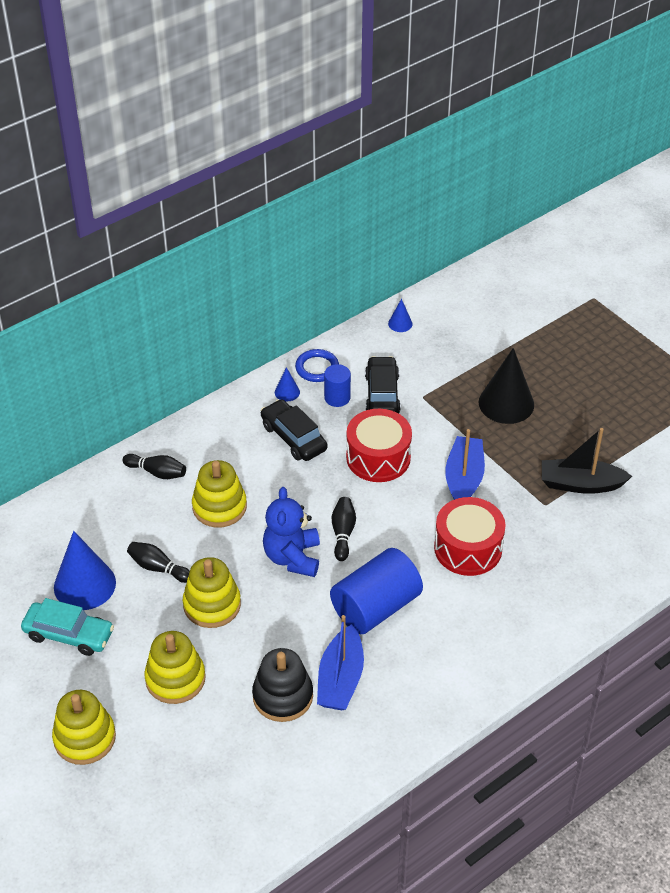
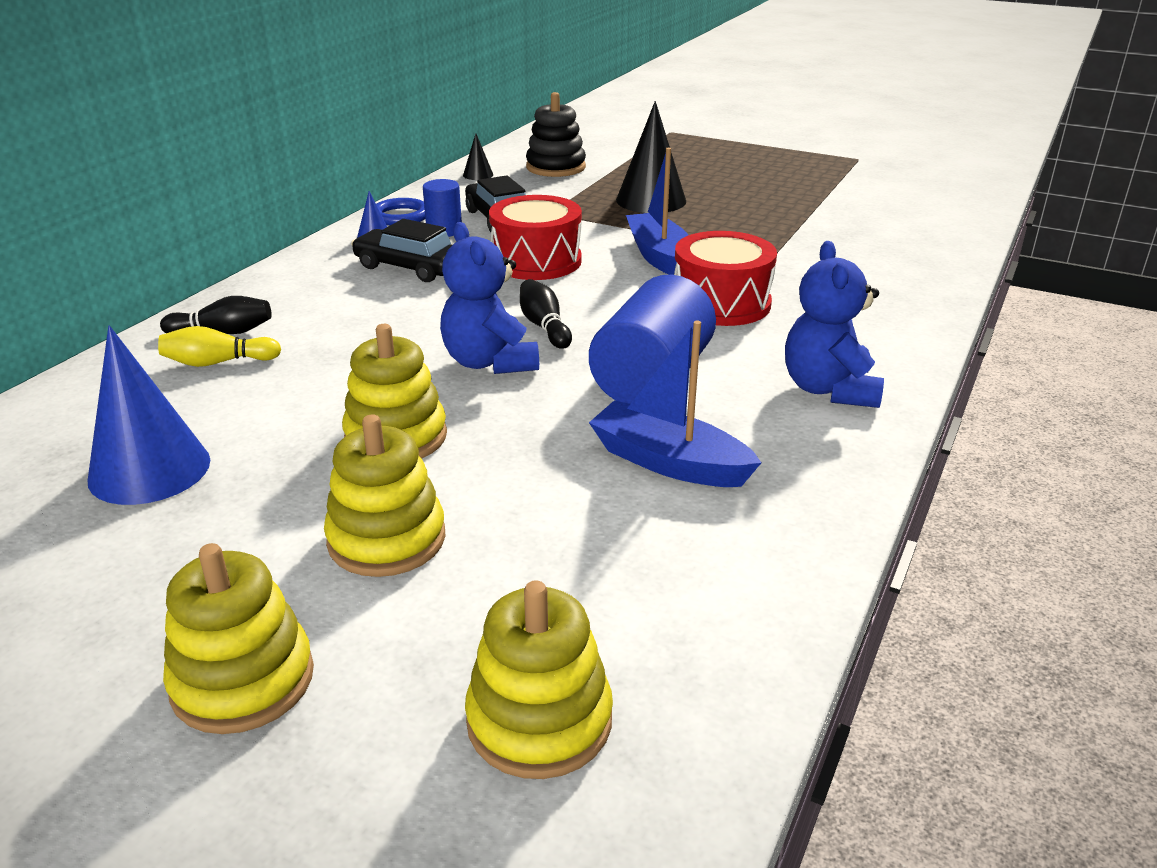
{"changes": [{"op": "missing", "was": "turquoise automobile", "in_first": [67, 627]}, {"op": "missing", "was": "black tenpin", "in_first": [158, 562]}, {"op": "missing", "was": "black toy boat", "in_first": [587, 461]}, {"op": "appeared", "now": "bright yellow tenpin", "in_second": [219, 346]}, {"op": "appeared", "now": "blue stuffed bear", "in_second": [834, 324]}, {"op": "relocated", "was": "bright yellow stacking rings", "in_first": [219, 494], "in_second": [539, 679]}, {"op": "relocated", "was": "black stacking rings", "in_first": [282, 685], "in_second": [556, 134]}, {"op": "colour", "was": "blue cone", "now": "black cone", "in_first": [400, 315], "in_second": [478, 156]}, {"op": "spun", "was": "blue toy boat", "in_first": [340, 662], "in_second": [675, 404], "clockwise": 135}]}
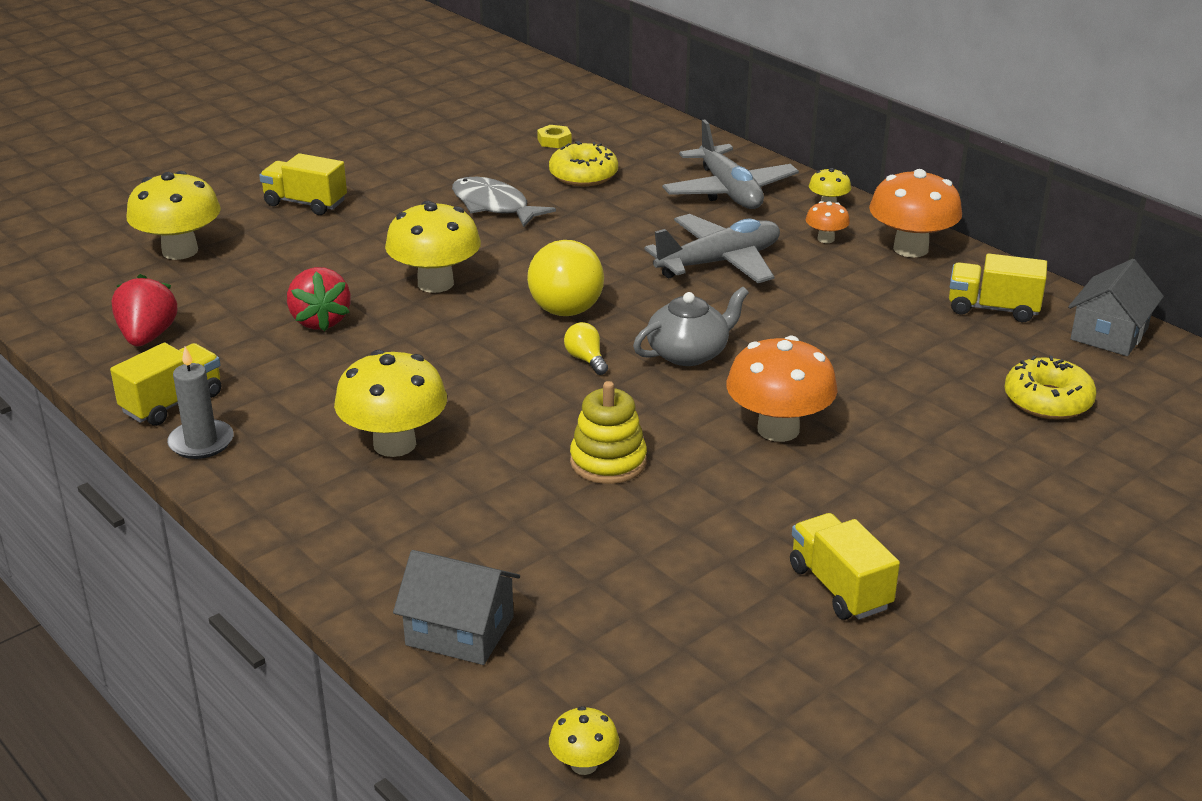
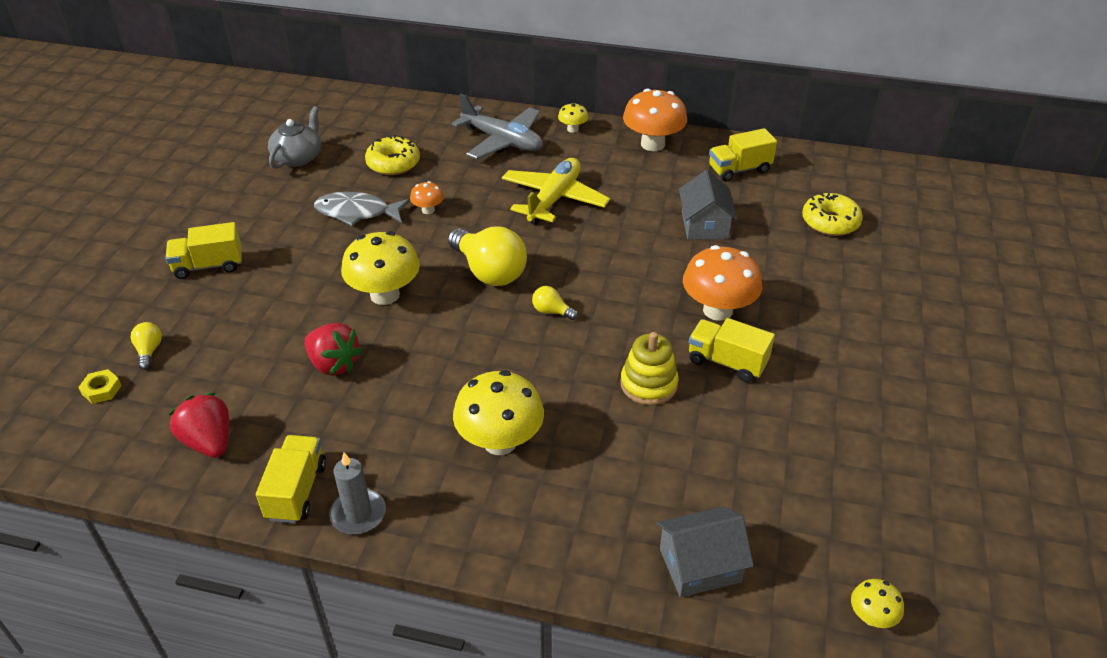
{"changes": [{"op": "relocated", "was": "bright yellow nut", "in_first": [554, 136], "in_second": [100, 386]}, {"op": "relocated", "was": "grey teapot", "in_first": [691, 326], "in_second": [294, 137]}, {"op": "relocated", "was": "bright yellow lorry", "in_first": [845, 566], "in_second": [732, 350]}, {"op": "relocated", "was": "orange-coloured mushroom", "in_first": [828, 222], "in_second": [427, 197]}, {"op": "relocated", "was": "grey cottage", "in_first": [1116, 307], "in_second": [708, 205]}, {"op": "exchanged", "was": "bright yellow mushroom", "now": "bright yellow light bulb", "in_first": [173, 215], "in_second": [146, 346]}, {"op": "colour", "was": "grey toy plane", "now": "bright yellow toy plane", "in_first": [712, 248], "in_second": [556, 191]}]}
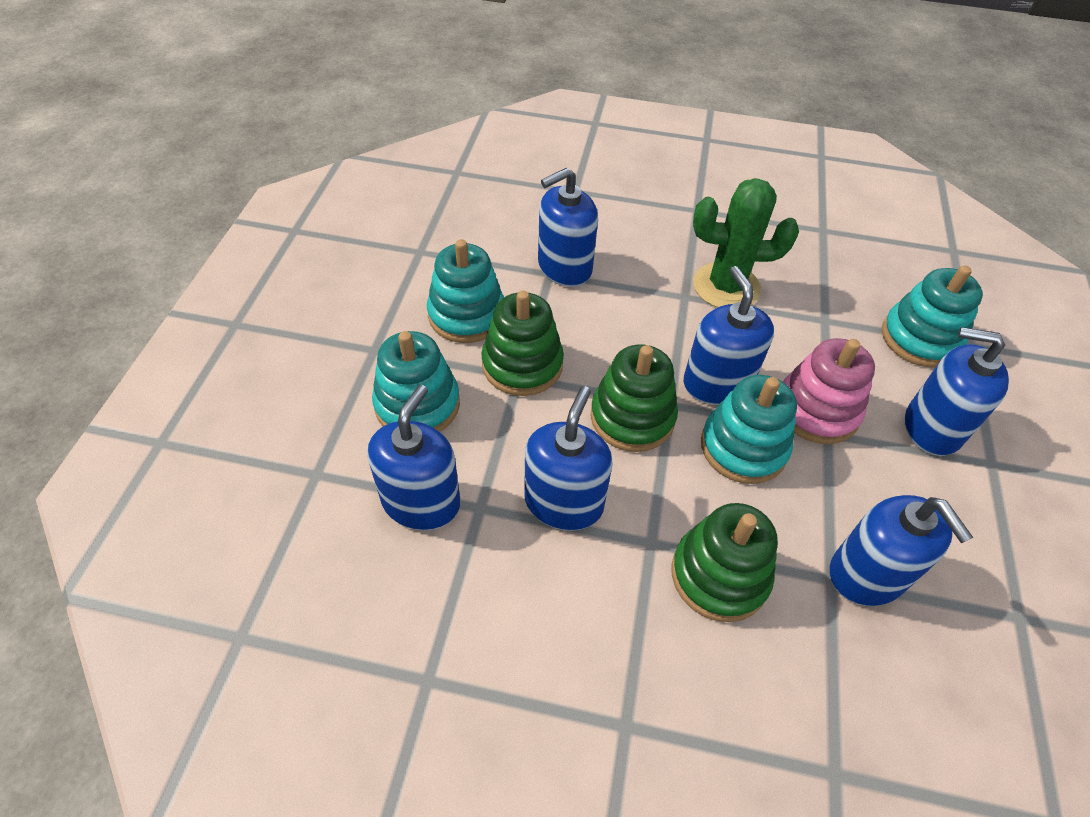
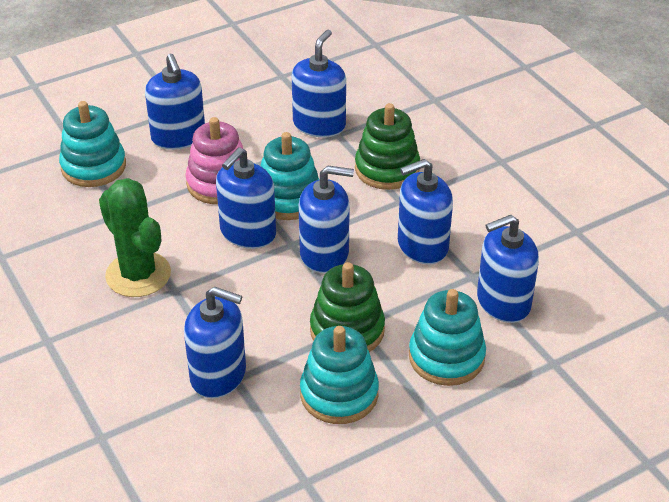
{"changes": [{"op": "exchanged", "was": "leaf-green stacking rings", "now": "blue soap pump", "in_first": [634, 398], "in_second": [326, 219]}]}
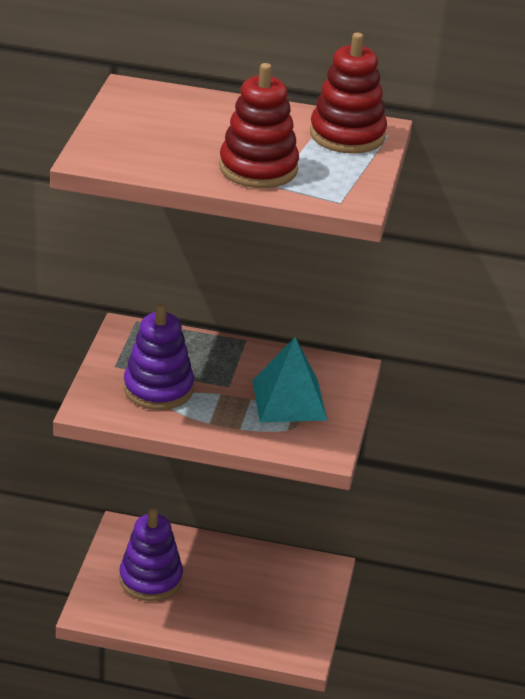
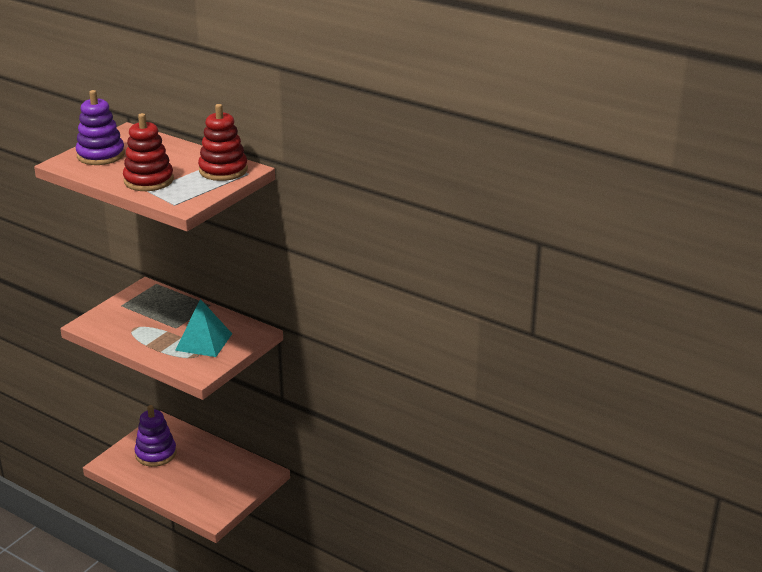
{"changes": [{"op": "relocated", "was": "royal purple stacking rings", "in_first": [159, 357], "in_second": [100, 127]}]}
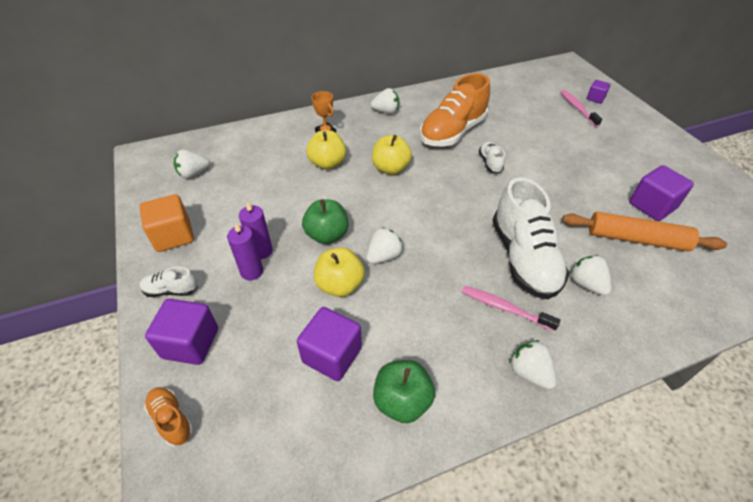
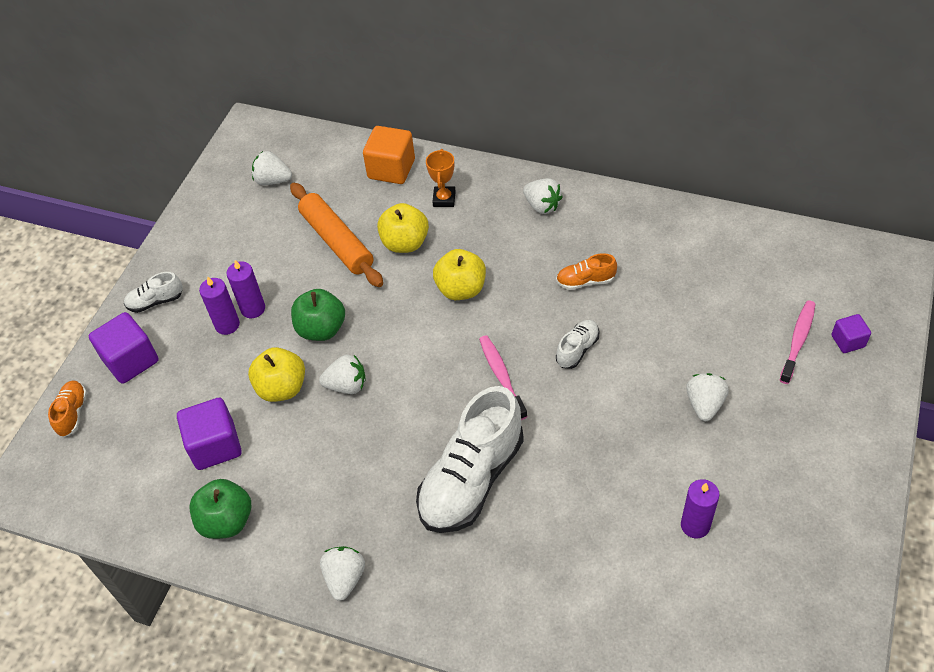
{"changes": [{"op": "relocated", "was": "orange-coloured solid cube", "in_first": [166, 223], "in_second": [389, 155]}, {"op": "relocated", "was": "rosy dental brush", "in_first": [511, 308], "in_second": [503, 377]}, {"op": "relocated", "was": "orange-coloured dough roller", "in_first": [644, 231], "in_second": [336, 235]}, {"op": "relocated", "was": "white toy strawberry", "in_first": [591, 275], "in_second": [707, 397]}, {"op": "exchanged", "was": "royal purple solid cube", "now": "royal purple pillar candle", "in_first": [661, 193], "in_second": [700, 508]}, {"op": "spun", "was": "white lace-up shoe", "in_first": [168, 282], "in_second": [153, 292], "clockwise": -60}, {"op": "size", "was": "orange-coloured lace-up shoe", "in_first": [455, 110], "in_second": [586, 271], "ratio": 0.45}]}
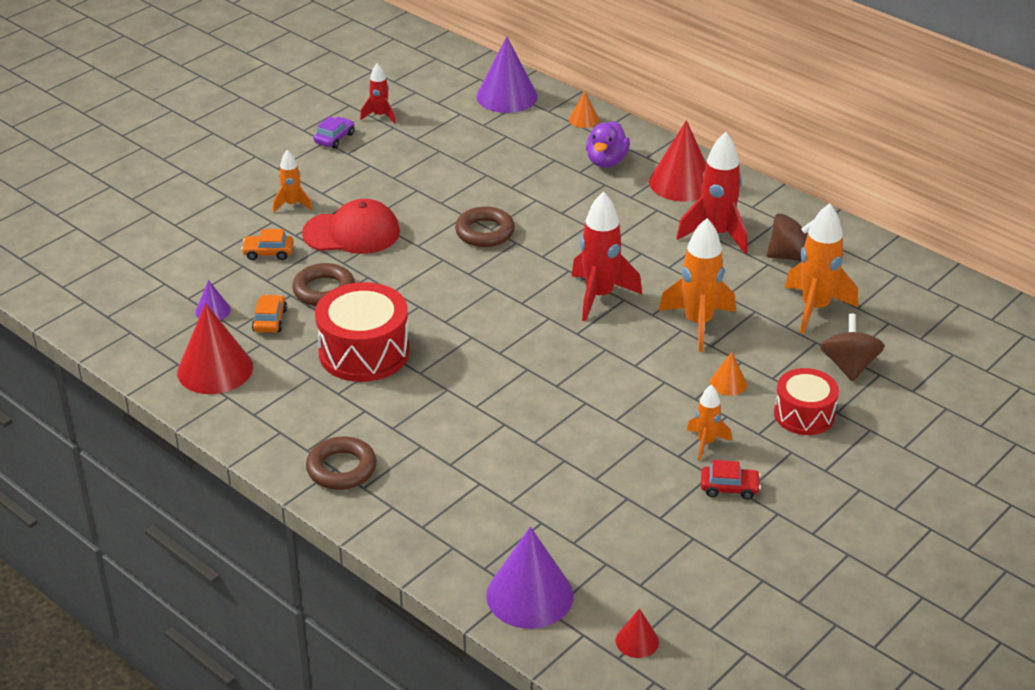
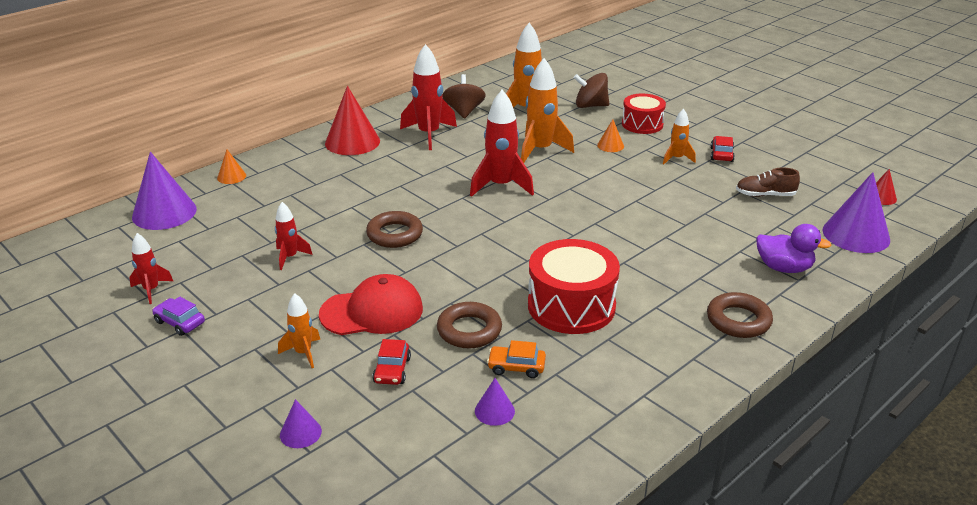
{"changes": [{"op": "missing", "was": "scarlet cone", "in_first": [215, 348]}, {"op": "appeared", "now": "scarlet rocket", "in_second": [294, 236]}, {"op": "appeared", "now": "royal purple cone", "in_second": [301, 423]}, {"op": "appeared", "now": "brown lace-up shoe", "in_second": [768, 182]}, {"op": "relocated", "was": "royal purple rubber duck", "in_first": [608, 144], "in_second": [793, 248]}, {"op": "colour", "was": "orange-coloured automobile", "now": "scarlet automobile", "in_first": [267, 244], "in_second": [391, 362]}, {"op": "spun", "was": "scarlet cap", "in_first": [351, 226], "in_second": [371, 304], "clockwise": 75}]}
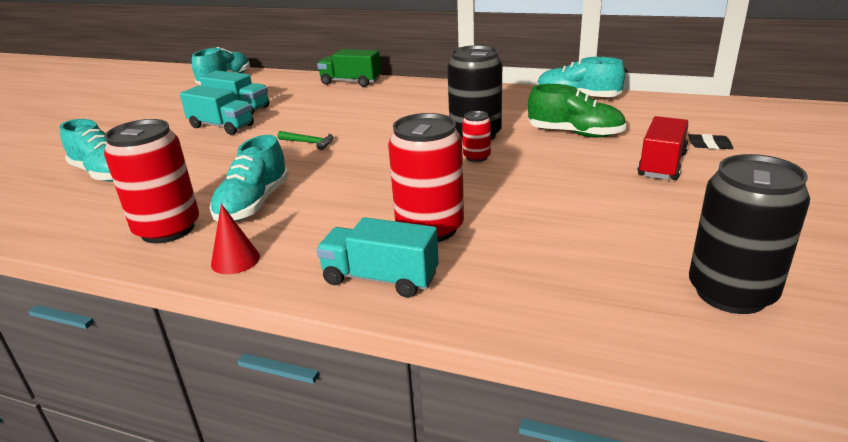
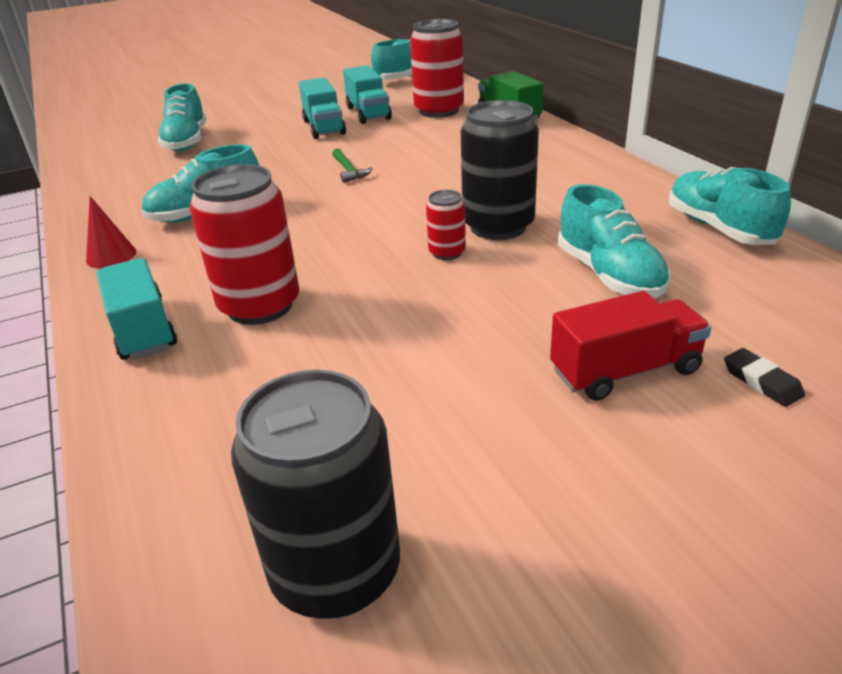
{"changes": [{"op": "relocated", "was": "scarlet soda can", "in_first": [151, 181], "in_second": [437, 68]}, {"op": "colour", "was": "leaf-green lace-up shoe", "now": "turquoise lace-up shoe", "in_first": [577, 110], "in_second": [614, 241]}]}
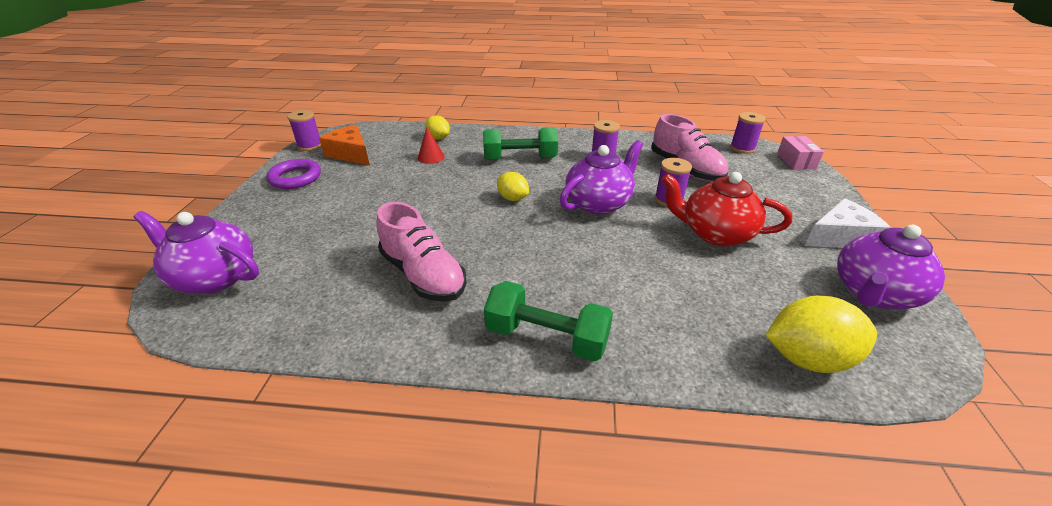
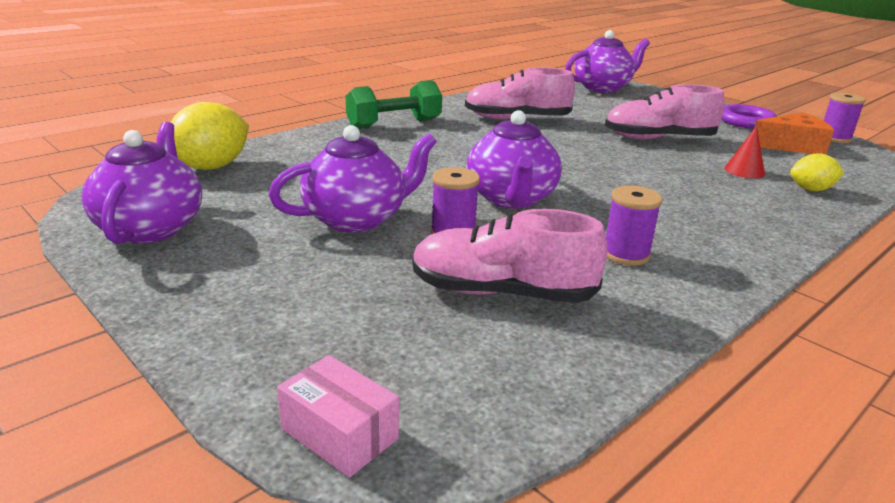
{"changes": [{"op": "missing", "was": "leaf-green dumbbell", "in_first": [520, 143]}, {"op": "missing", "was": "bright yellow citrus fruit", "in_first": [513, 186]}, {"op": "missing", "was": "royal purple spool", "in_first": [748, 133]}, {"op": "missing", "was": "white piece of cheese", "in_first": [848, 223]}, {"op": "appeared", "now": "rosy lace-up shoe", "in_second": [665, 111]}, {"op": "colour", "was": "scarlet teapot", "now": "royal purple teapot", "in_first": [726, 209], "in_second": [353, 178]}]}
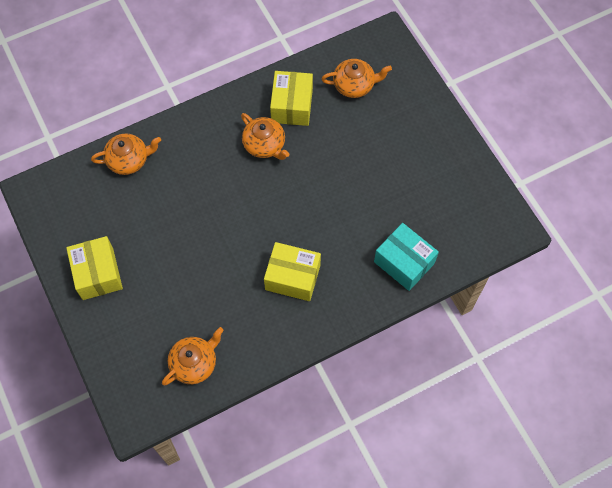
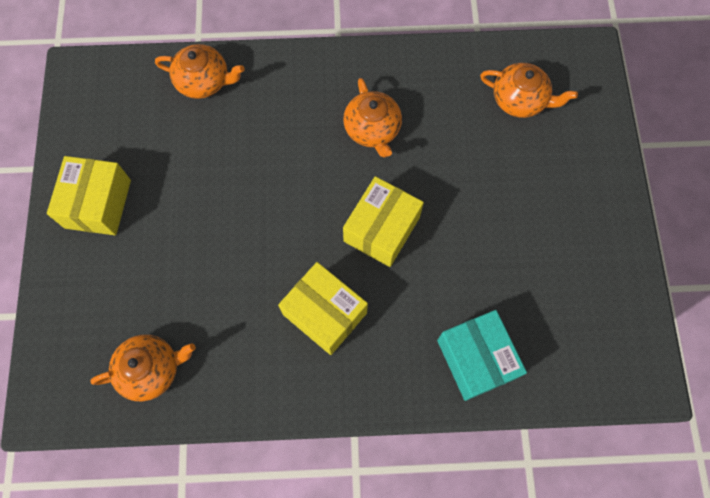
{"changes": [{"op": "relocated", "was": "bright yellow parcel", "in_first": [291, 98], "in_second": [383, 221]}]}
